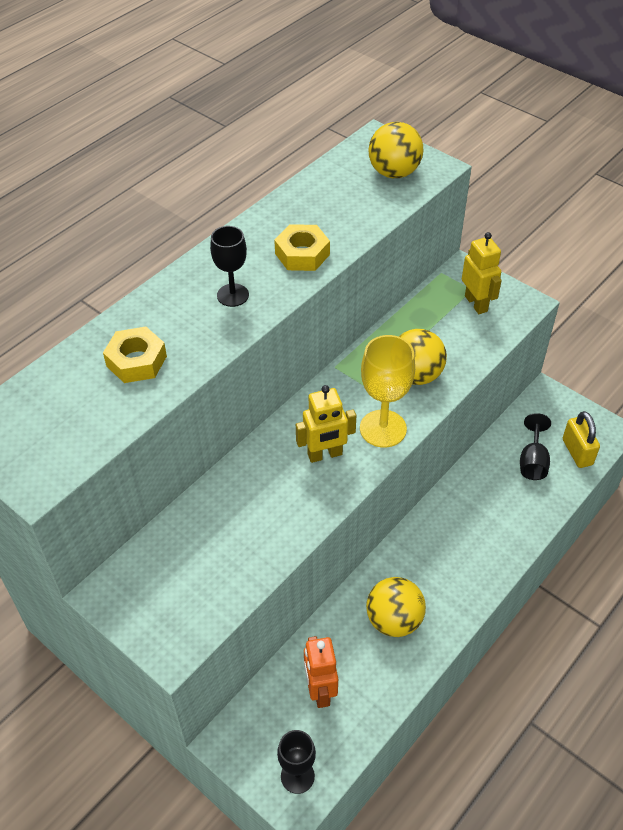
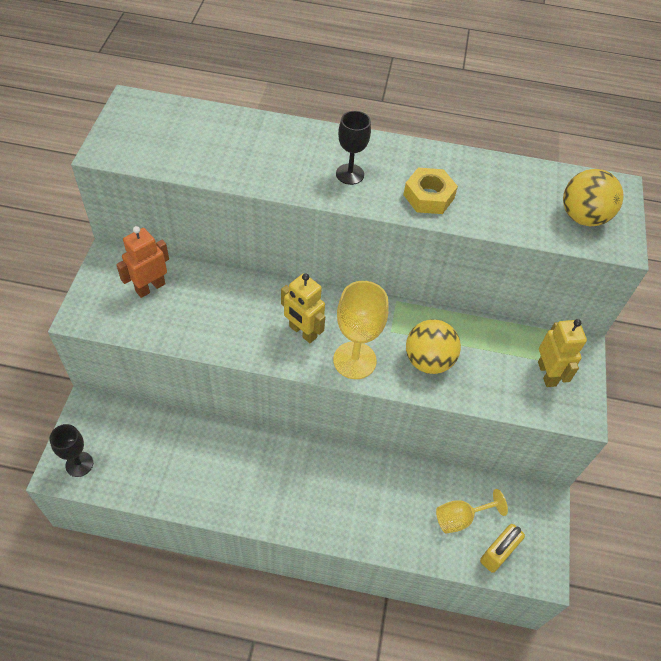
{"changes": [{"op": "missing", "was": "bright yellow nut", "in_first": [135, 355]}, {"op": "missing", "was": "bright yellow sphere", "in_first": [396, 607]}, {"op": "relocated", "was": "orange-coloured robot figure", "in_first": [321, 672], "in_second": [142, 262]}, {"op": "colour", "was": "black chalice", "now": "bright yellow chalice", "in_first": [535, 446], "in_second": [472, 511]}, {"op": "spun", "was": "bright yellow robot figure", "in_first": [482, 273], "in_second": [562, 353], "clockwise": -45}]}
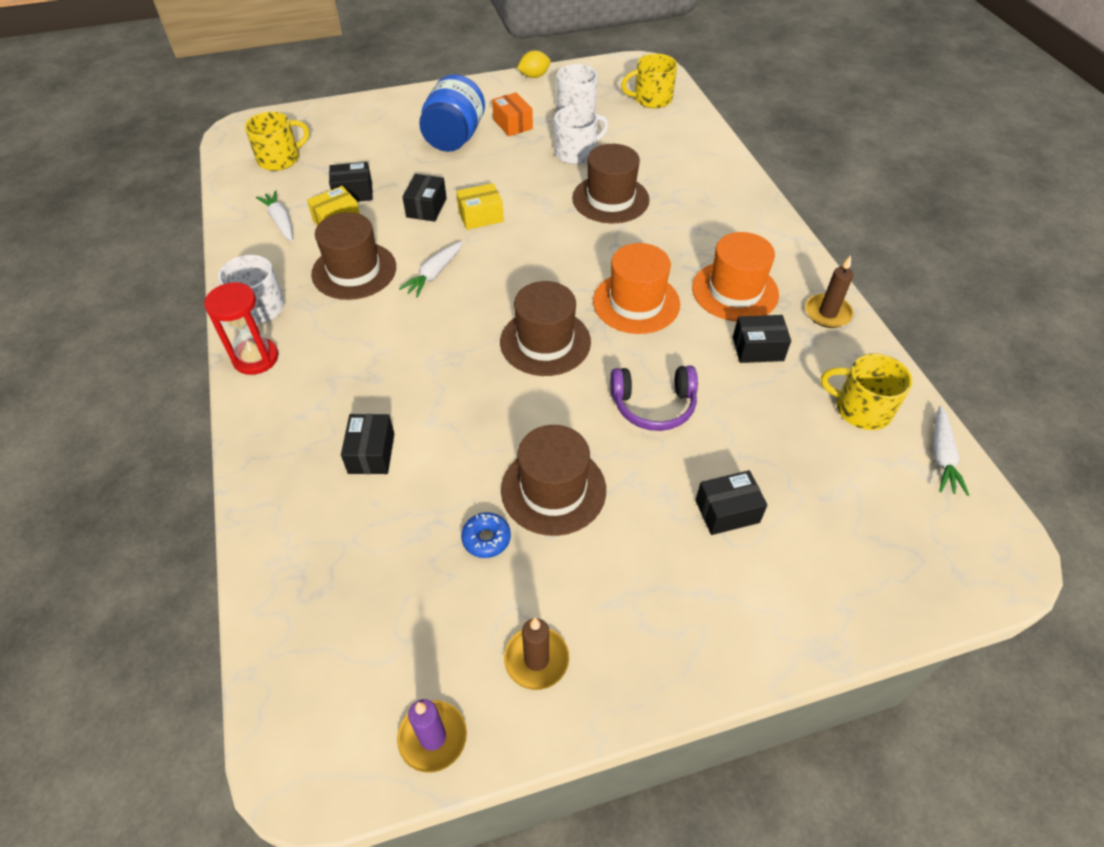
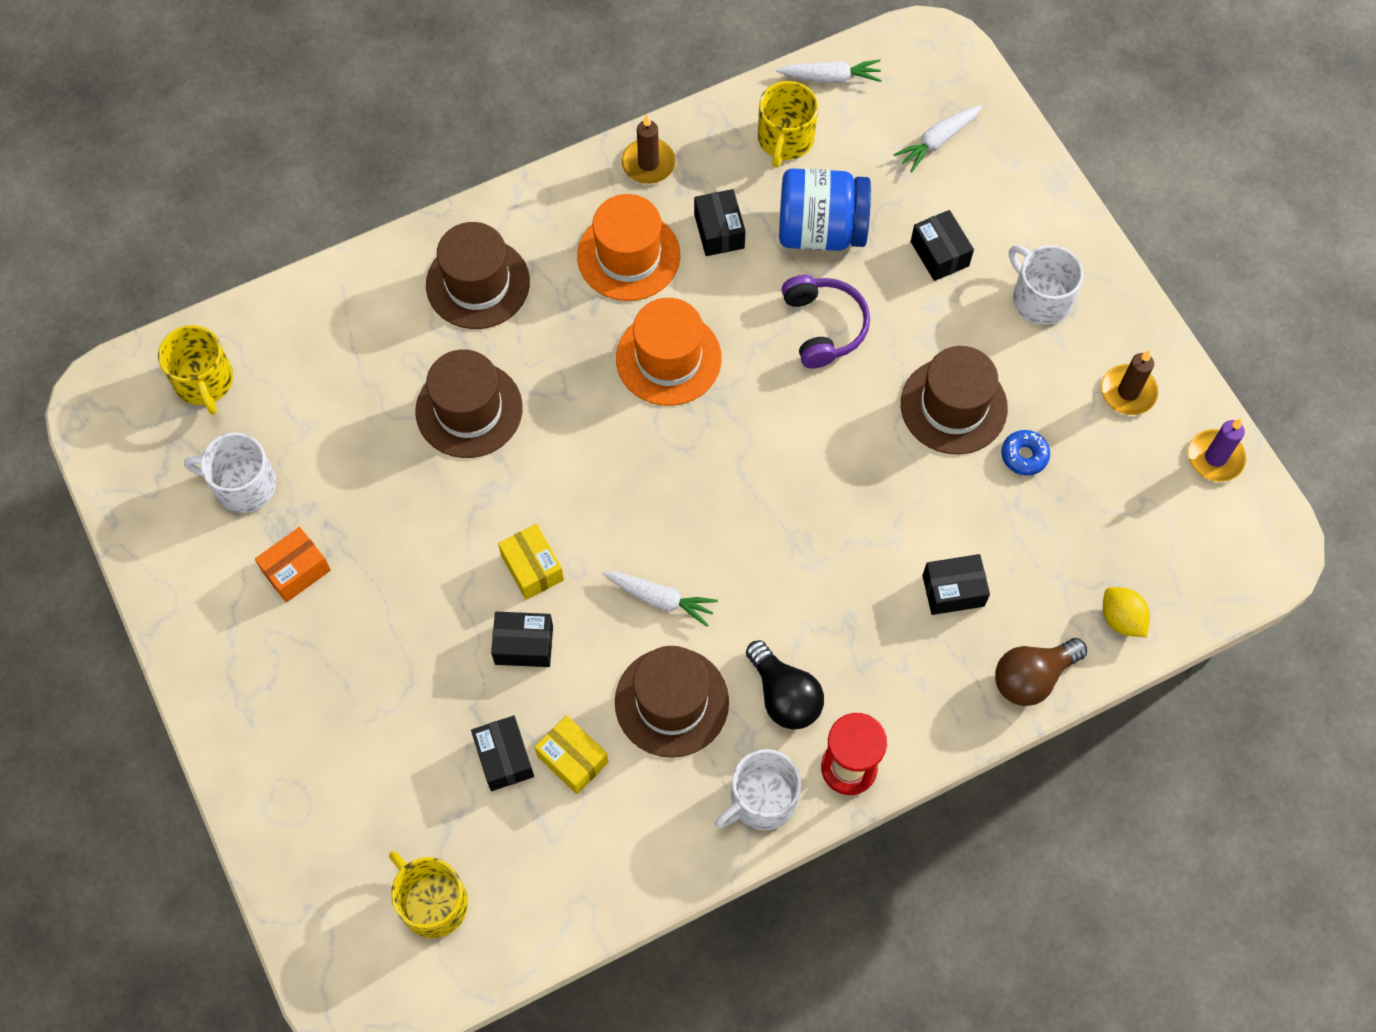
{"changes": [{"op": "appeared", "now": "black light bulb", "in_second": [785, 685]}, {"op": "appeared", "now": "brown light bulb", "in_second": [1041, 672]}, {"op": "relocated", "was": "white toy carrot", "in_first": [274, 216], "in_second": [938, 138]}, {"op": "relocated", "was": "blue jam jar", "in_first": [452, 113], "in_second": [825, 209]}, {"op": "relocated", "was": "brown hat", "in_first": [545, 328], "in_second": [478, 275]}, {"op": "relocated", "was": "bright yellow citrus fruit", "in_first": [534, 64], "in_second": [1126, 612]}, {"op": "relocated", "was": "white tea mug", "in_first": [581, 135], "in_second": [1046, 285]}]}
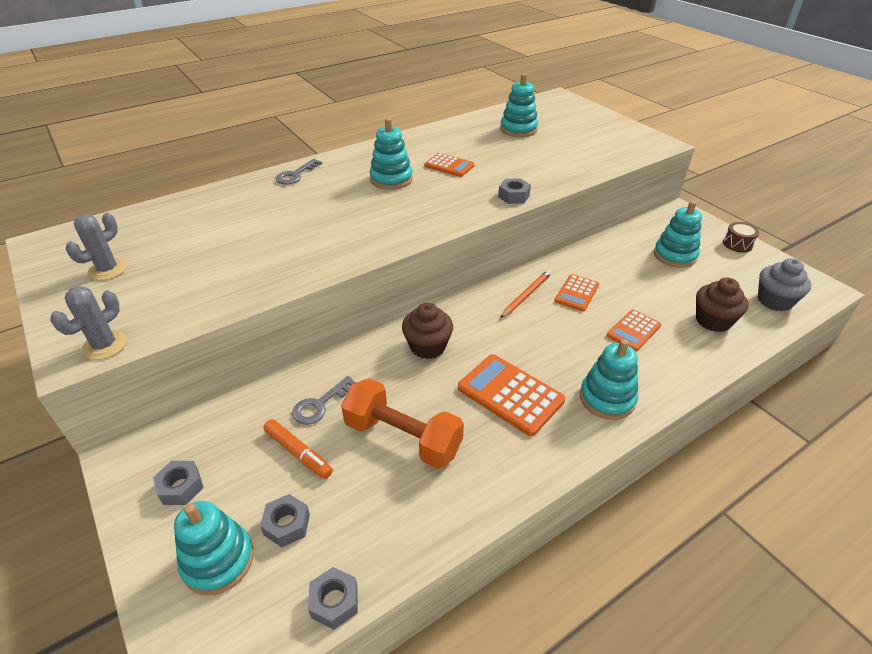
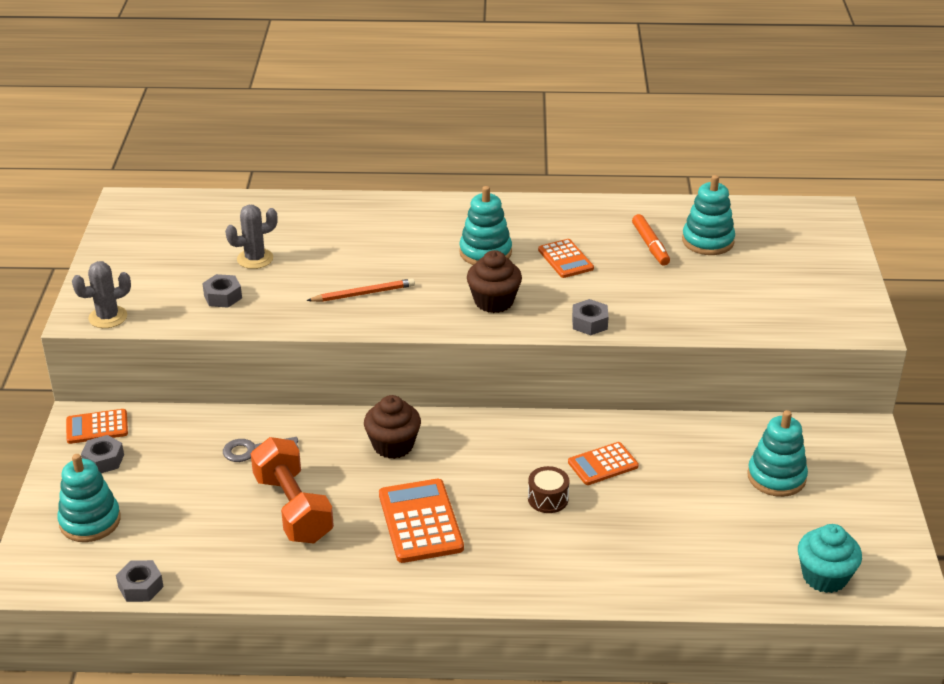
{"changes": [{"op": "missing", "was": "grey key", "in_first": [299, 172]}, {"op": "missing", "was": "turquoise stacking rings", "in_first": [609, 379]}, {"op": "relocated", "was": "grey prickly plant", "in_first": [96, 246], "in_second": [251, 237]}, {"op": "relocated", "was": "grey nut", "in_first": [285, 520], "in_second": [222, 291]}, {"op": "relocated", "was": "orange-coloured marker", "in_first": [298, 449], "in_second": [651, 240]}, {"op": "relocated", "was": "orange-coloured wooden pencil", "in_first": [525, 294], "in_second": [360, 290]}, {"op": "relocated", "was": "orange-coloured adding machine", "in_first": [634, 331], "in_second": [97, 426]}, {"op": "relocated", "was": "brown fairy cake", "in_first": [722, 305], "in_second": [494, 281]}, {"op": "relocated", "was": "brown drum", "in_first": [741, 237], "in_second": [548, 489]}, {"op": "colour", "was": "grey fairy cake", "now": "turquoise fairy cake", "in_first": [784, 284], "in_second": [830, 558]}]}
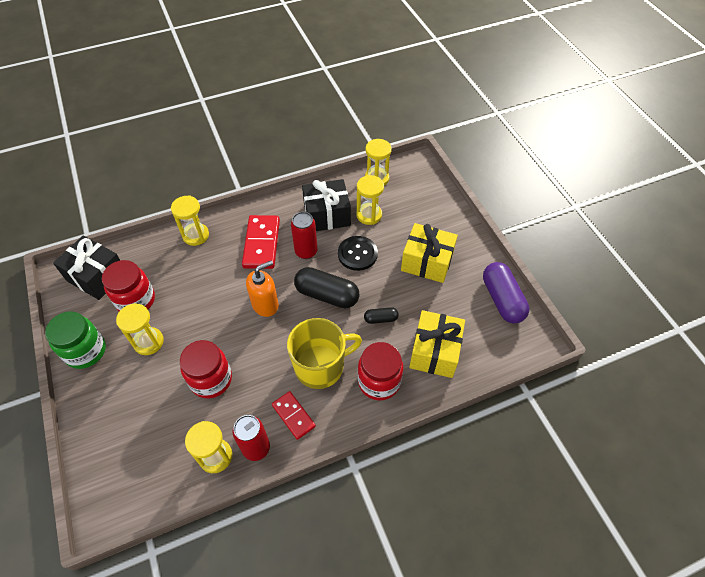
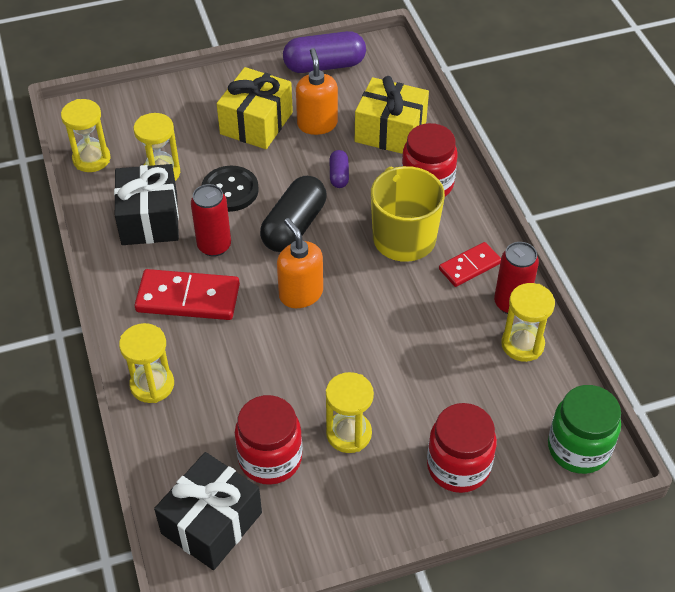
{"changes": [{"op": "appeared", "now": "orange-coloured soap pump", "in_second": [317, 91]}, {"op": "relocated", "was": "leaf-green jam jar", "in_first": [75, 340], "in_second": [584, 429]}, {"op": "relocated", "was": "scarlet jam jar", "in_first": [206, 369], "in_second": [462, 448]}, {"op": "colour", "was": "black pill shape", "now": "royal purple pill shape", "in_first": [381, 315], "in_second": [339, 169]}]}
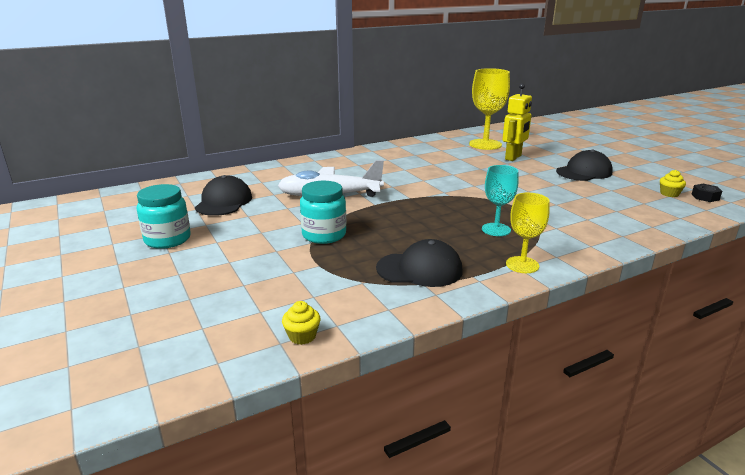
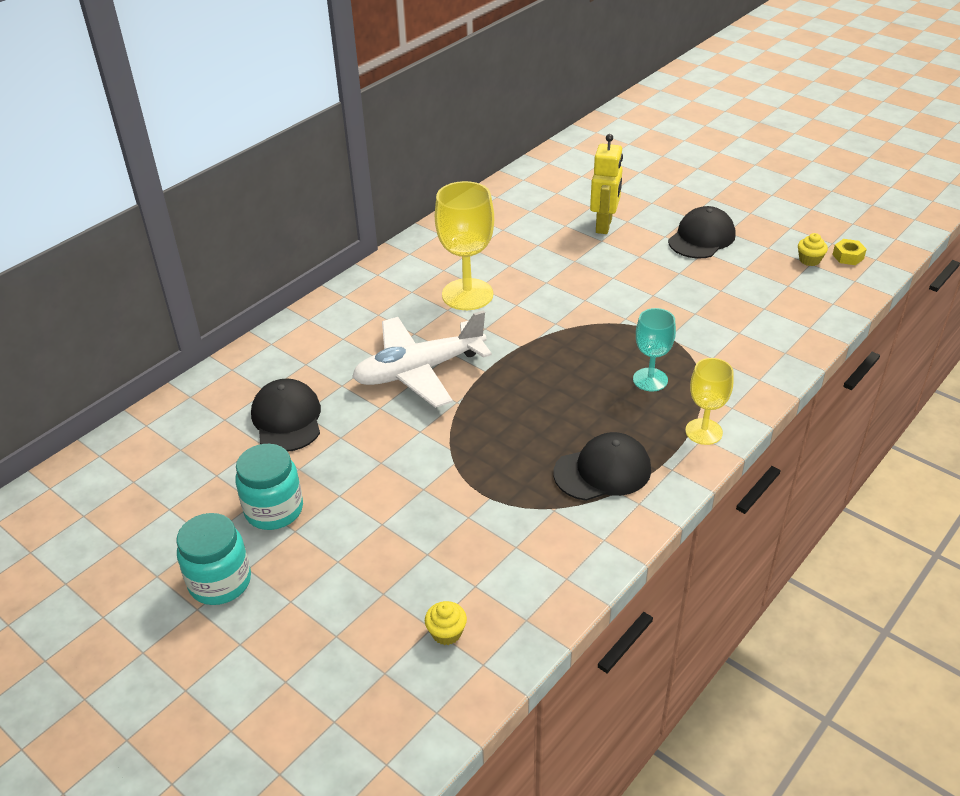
{"changes": [{"op": "relocated", "was": "bright yellow fairy cake", "in_first": [301, 323], "in_second": [446, 623]}, {"op": "relocated", "was": "turquoise jam jar", "in_first": [323, 212], "in_second": [213, 559]}, {"op": "relocated", "was": "bright yellow chalice", "in_first": [489, 109], "in_second": [464, 245]}, {"op": "colour", "was": "black nut", "now": "bright yellow nut", "in_first": [707, 193], "in_second": [849, 252]}]}
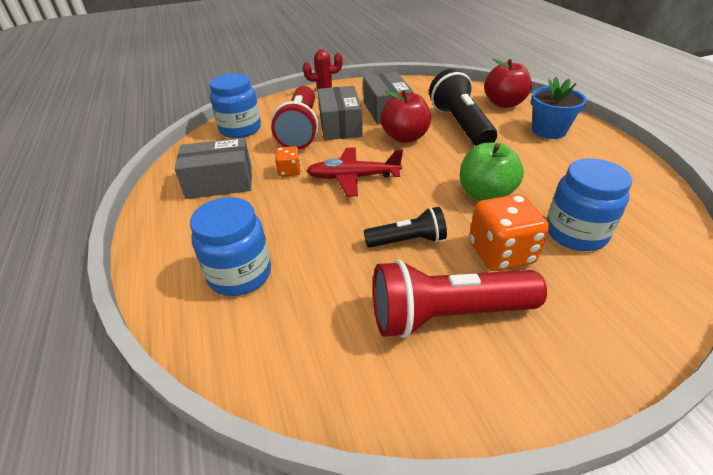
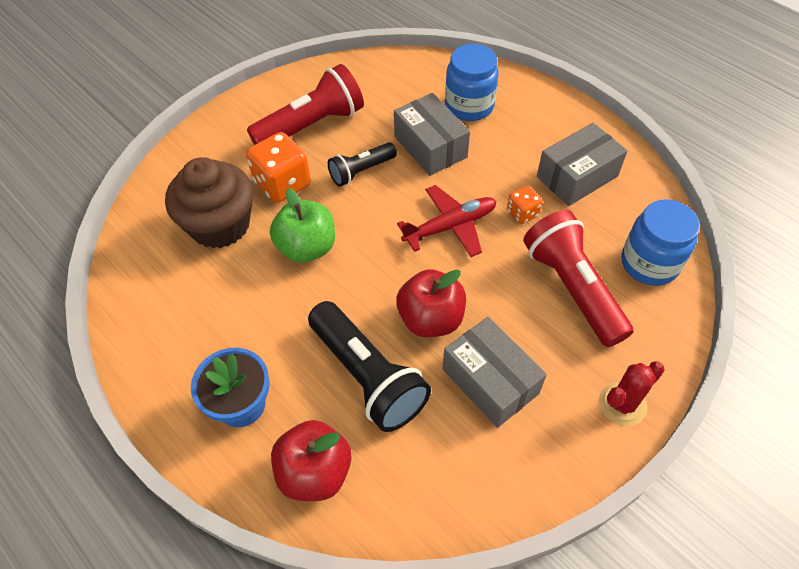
{"changes": [{"op": "relocated", "was": "grey parcel", "in_first": [340, 113], "in_second": [432, 134]}, {"op": "exchanged", "was": "blue jam jar", "now": "brown fairy cake", "in_first": [589, 204], "in_second": [209, 202]}]}
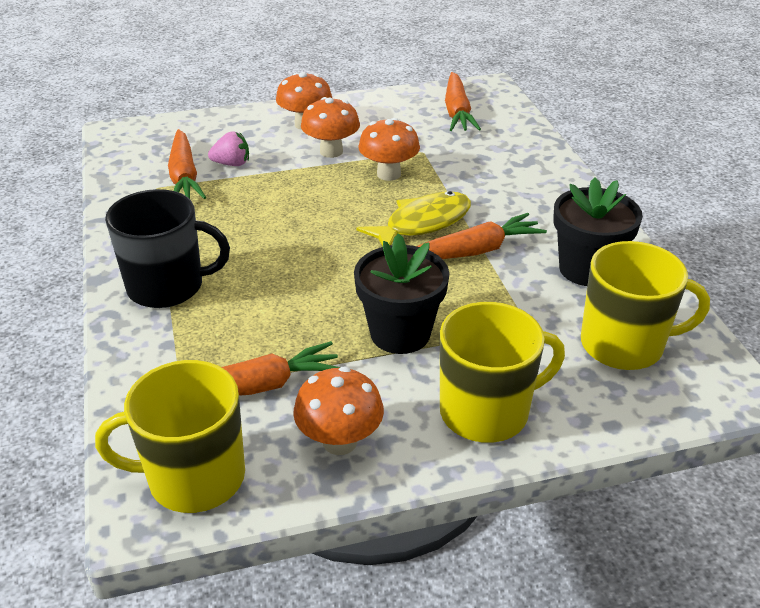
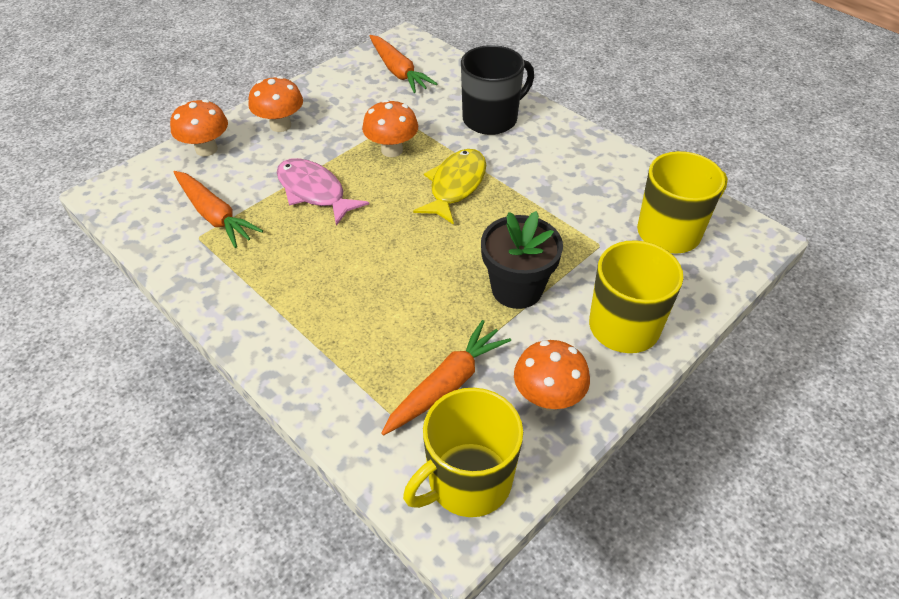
{"changes": [{"op": "missing", "was": "rosy toy strawberry", "in_first": [228, 148]}, {"op": "missing", "was": "orange-coloured toy carrot", "in_first": [482, 236]}, {"op": "missing", "was": "black flower pot", "in_first": [598, 232]}, {"op": "appeared", "now": "rosy fish", "in_second": [323, 192]}, {"op": "relocated", "was": "black tea mug", "in_first": [167, 248], "in_second": [497, 90]}, {"op": "relocated", "was": "orange-coloured mushroom", "in_first": [330, 127], "in_second": [199, 127]}]}
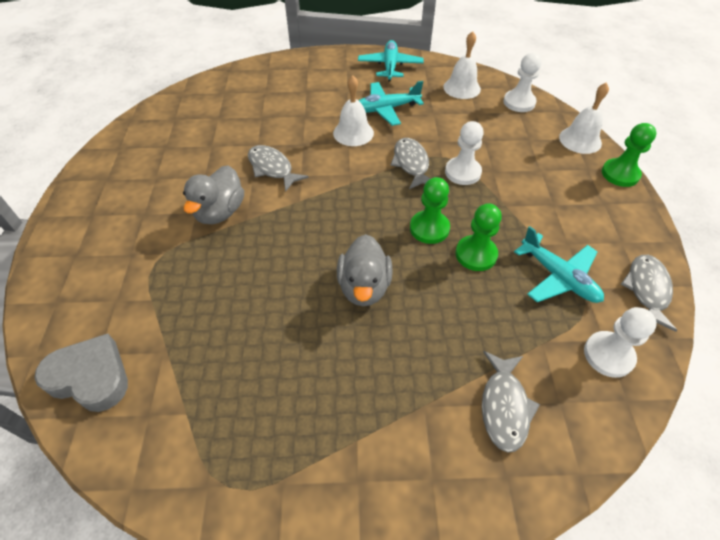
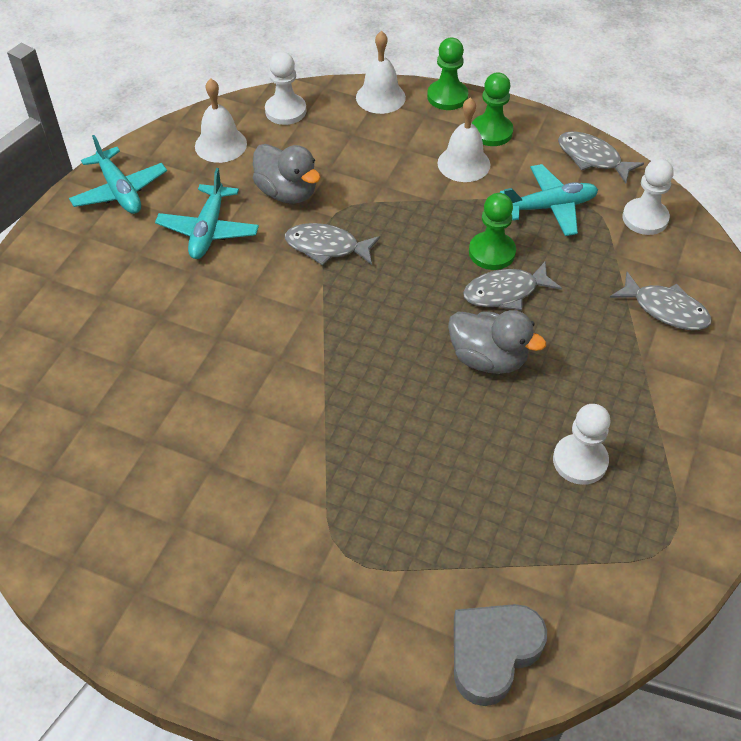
{"changes": [{"op": "relocated", "was": "grey rubber duck", "in_first": [213, 194], "in_second": [287, 174]}, {"op": "relocated", "was": "grey fish", "in_first": [278, 168], "in_second": [512, 286]}, {"op": "relocated", "was": "white bell", "in_first": [353, 110], "in_second": [463, 139]}, {"op": "relocated", "was": "leaf-green pawn", "in_first": [430, 210], "in_second": [493, 109]}, {"op": "relocated", "was": "white pawn", "in_first": [464, 153], "in_second": [581, 444]}, {"op": "spun", "was": "turquoise toy plane", "in_first": [391, 61], "in_second": [118, 174], "clockwise": -150}]}
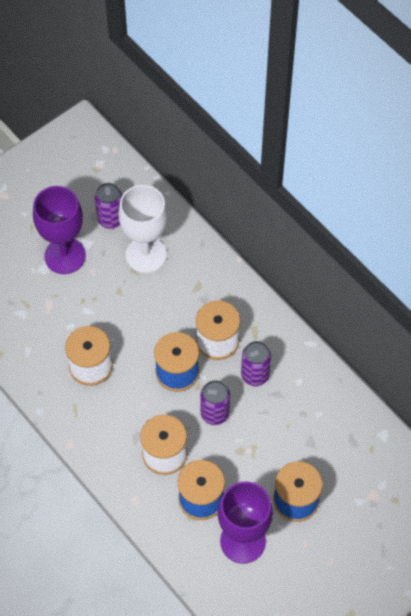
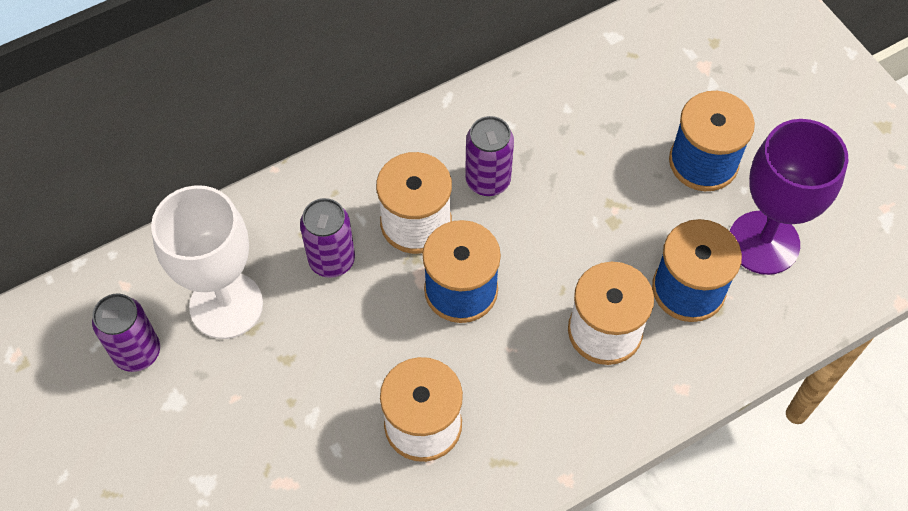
{"changes": [{"op": "missing", "was": "royal purple chalice", "in_first": [59, 230]}, {"op": "relocated", "was": "royal purple soda can", "in_first": [215, 402], "in_second": [327, 238]}]}
